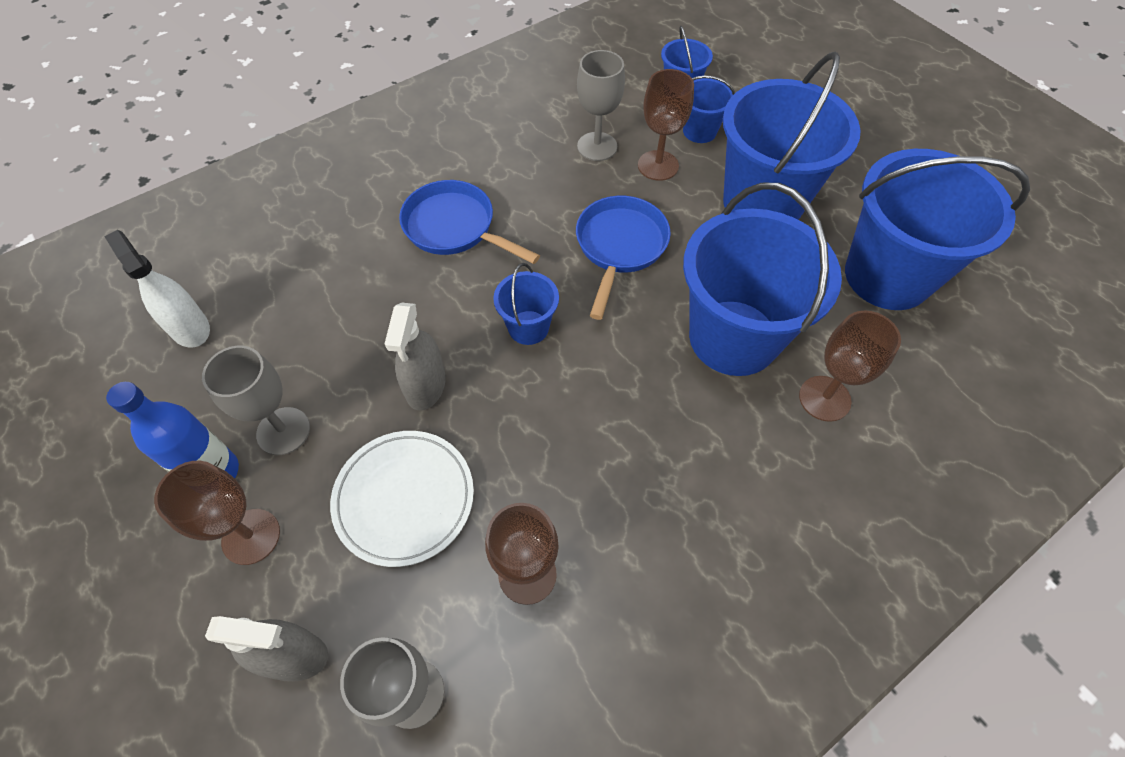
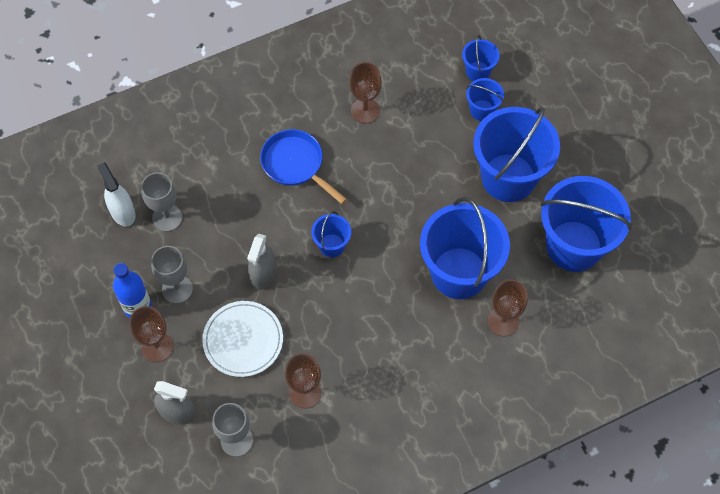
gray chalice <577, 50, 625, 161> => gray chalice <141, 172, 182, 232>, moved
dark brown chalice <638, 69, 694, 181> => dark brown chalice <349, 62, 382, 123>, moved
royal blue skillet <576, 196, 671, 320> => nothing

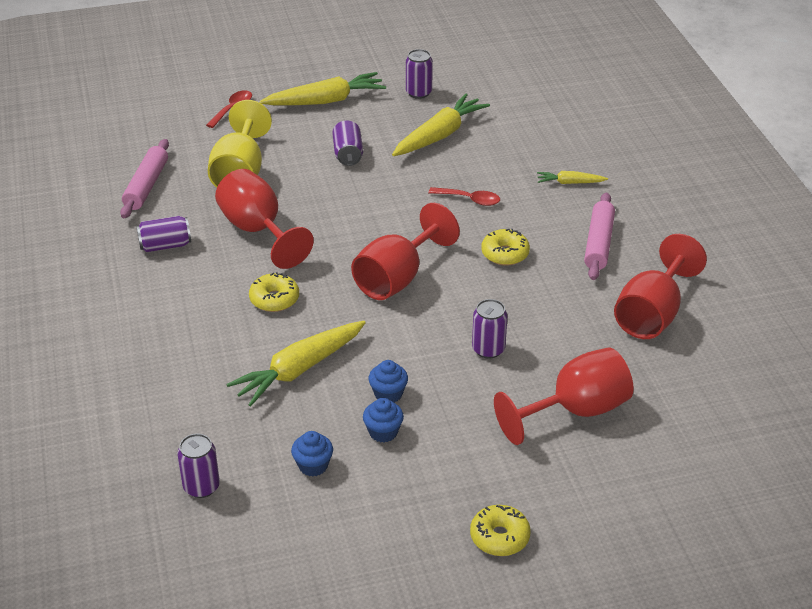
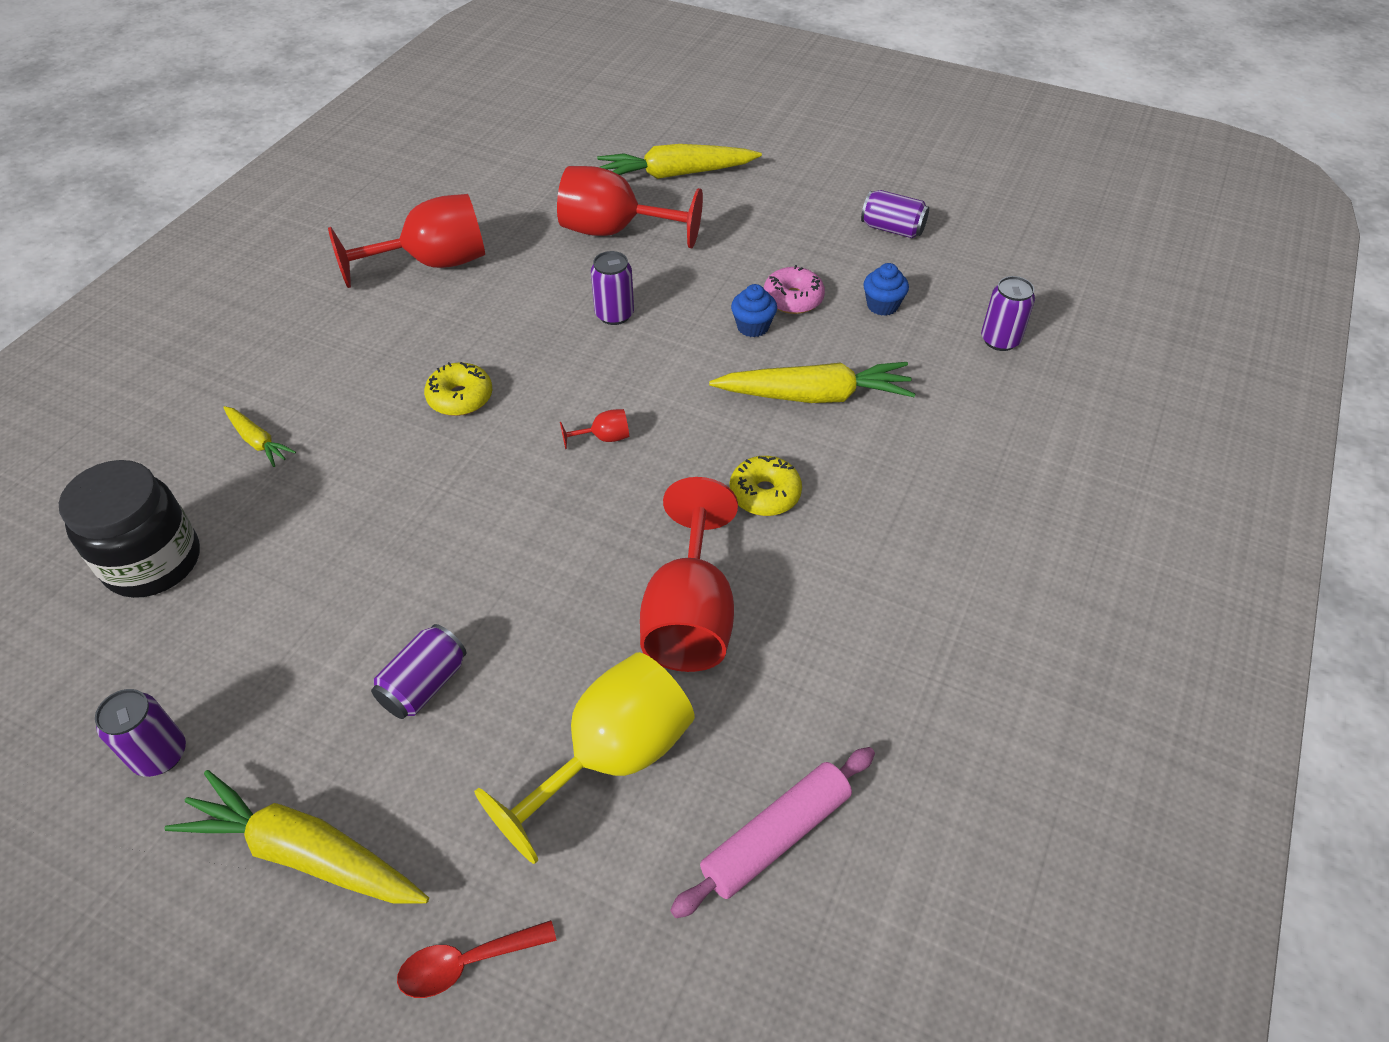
bright yellow carrot <392, 94, 490, 156> => bright yellow carrot <597, 144, 762, 179>, moved
scarlet tablespoon <428, 187, 500, 206> => nothing
rosy rolling pin <584, 193, 615, 280> => nothing
scarlet chalice <351, 203, 460, 300> => scarlet chalice <560, 409, 629, 449>, x0.40
purple soda can <136, 216, 191, 252> => purple soda can <861, 190, 929, 238>, moved
royal blue fairy cake <363, 398, 404, 443> => rosy glazed donut <764, 265, 825, 314>
bright yellow glazed donut <470, 505, 531, 556> => nothing
nothing => jet-black jar <59, 460, 200, 598>

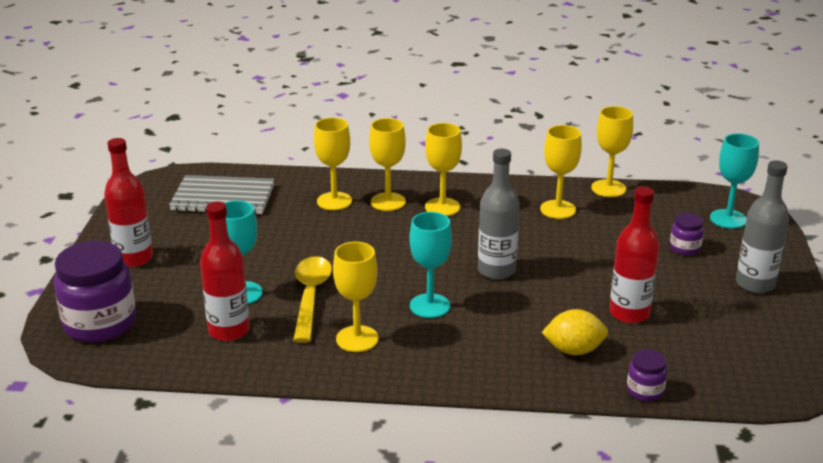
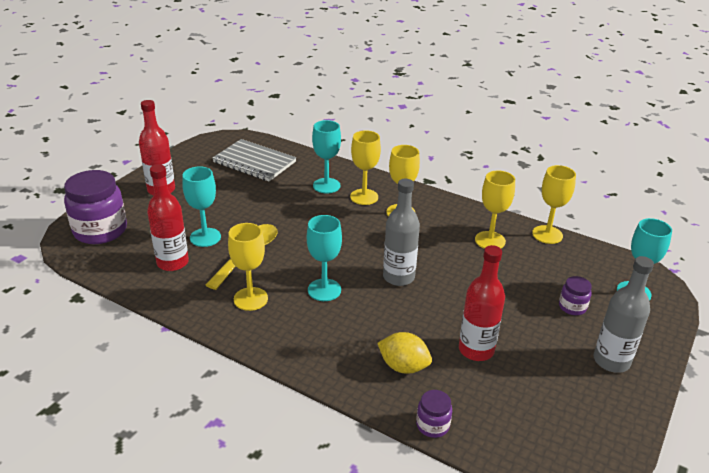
bright yellow chalice <314, 118, 352, 210> => turquoise chalice <312, 120, 341, 193>

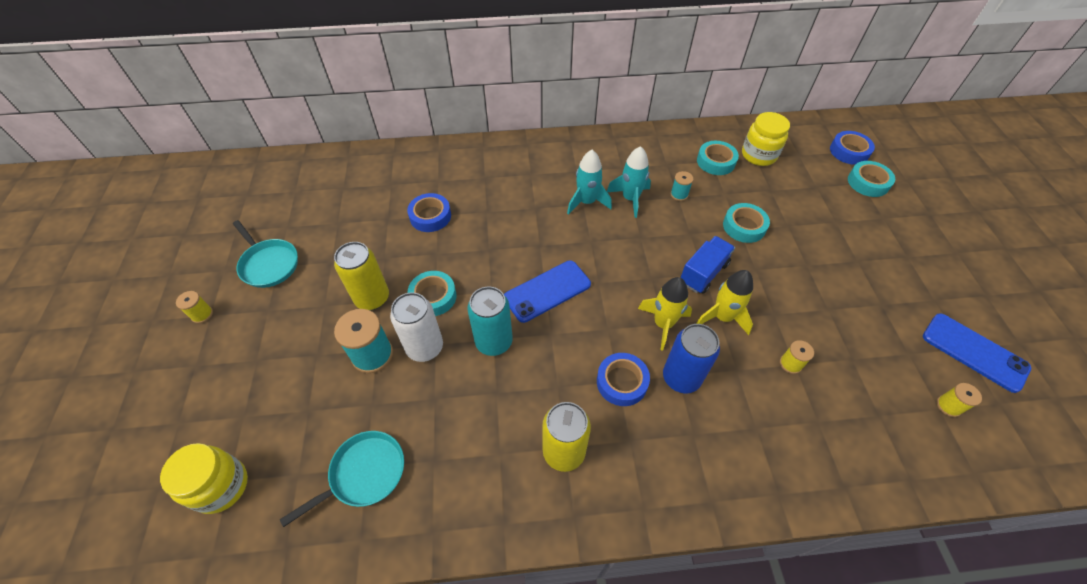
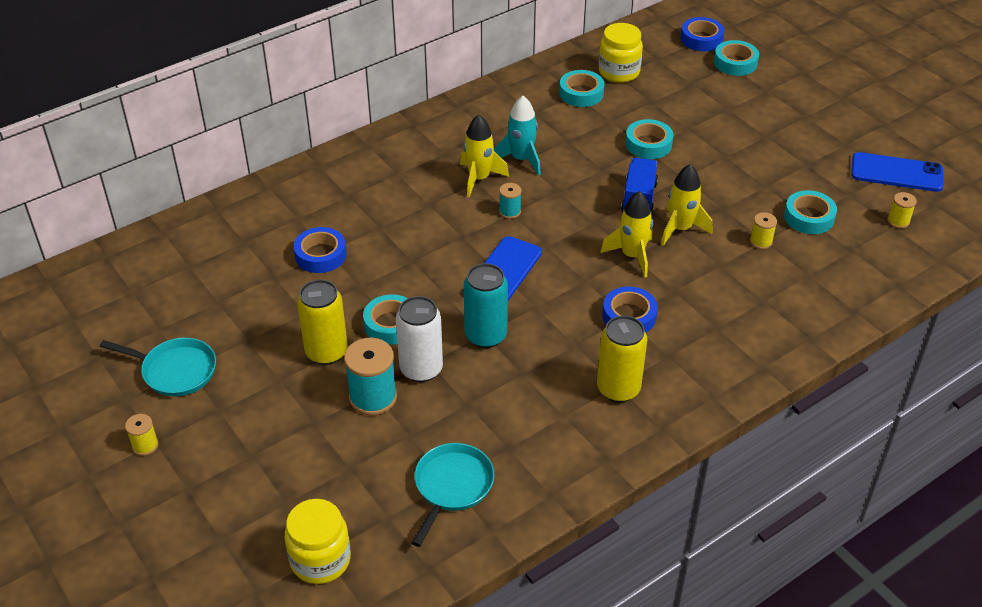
turquoise toy rocket <567, 150, 612, 215> => bright yellow toy rocket <460, 115, 509, 198>
turquoise spool <671, 171, 693, 201> => turquoise spool <499, 183, 522, 219>, moved
royal blue soda can <663, 324, 720, 393> => nothing
nothing => turquoise roll of tape <784, 190, 837, 234>

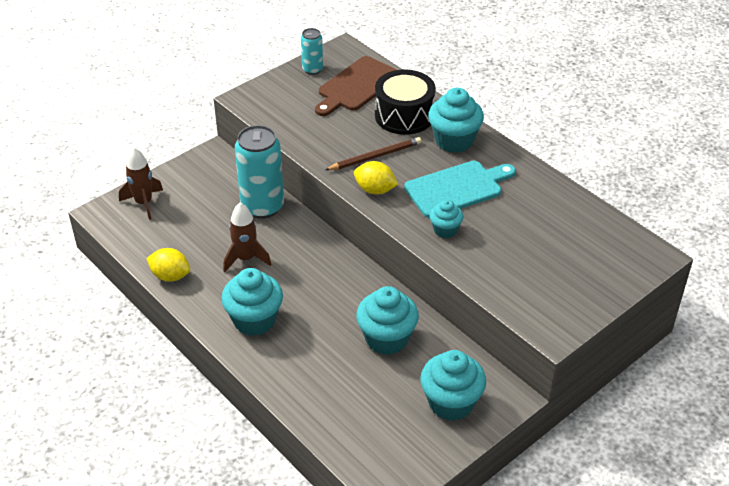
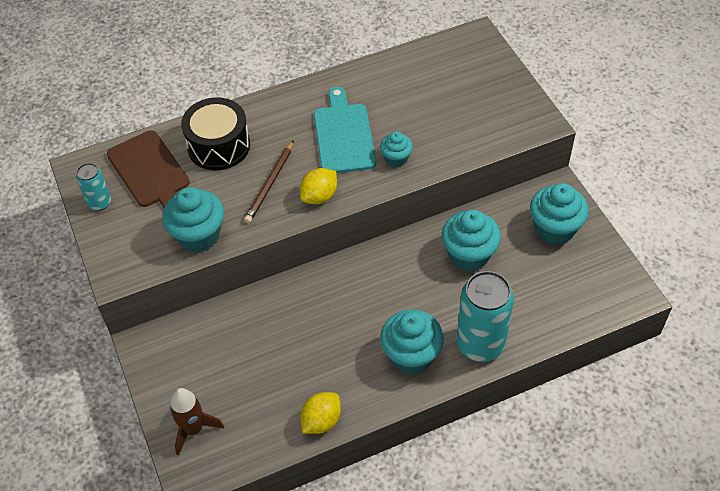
turquoise fairy cake <428, 88, 484, 153> => turquoise fairy cake <162, 187, 224, 253>, moved
turquoise soda can <235, 125, 284, 219> => turquoise soda can <456, 271, 514, 362>, moved
dark brown pencil <325, 137, 422, 170> => dark brown pencil <244, 140, 294, 223>, 150 degrees counterclockwise
dark brown toy rocket <223, 203, 271, 272> => nothing

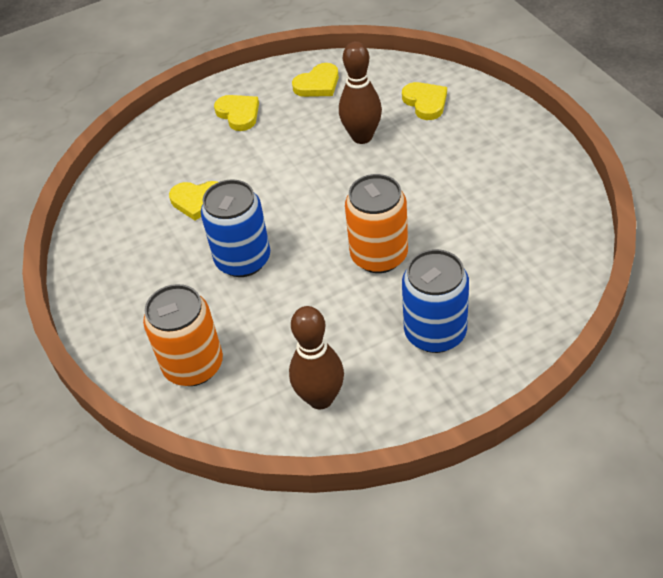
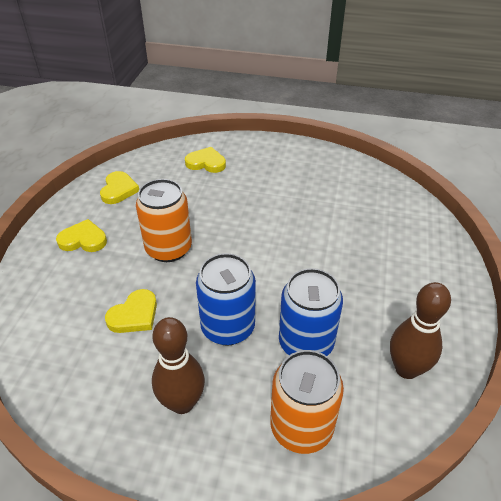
dark brown tenpin <339, 41, 382, 144> => dark brown tenpin <152, 317, 205, 414>, moved
bright orange soda can <345, 174, 408, 273> => bright orange soda can <136, 179, 192, 262>, moved
royal blue soda can <402, 249, 469, 353> => royal blue soda can <279, 268, 343, 356>, moved

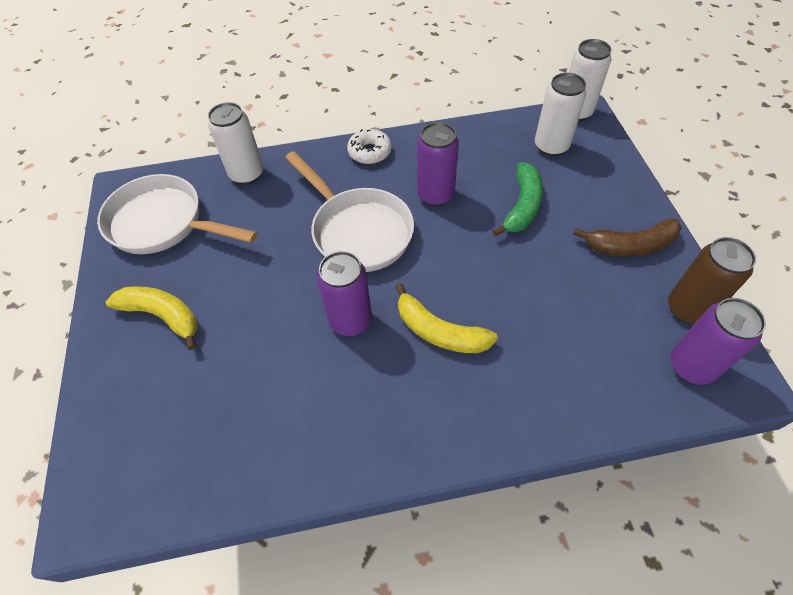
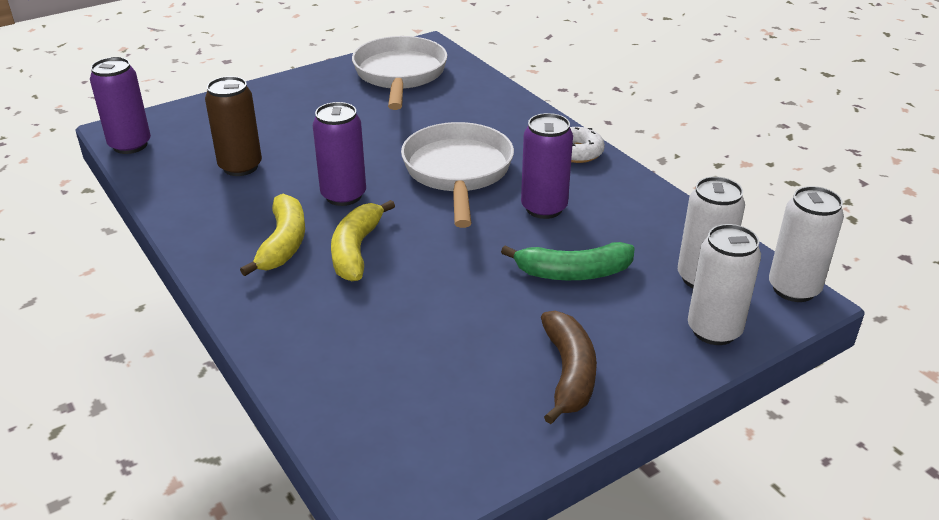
pure white soda can <208, 102, 264, 185> => pure white soda can <688, 224, 761, 345>, moved
pure white skillet <285, 151, 414, 272> => pure white skillet <401, 122, 514, 228>, 150 degrees clockwise
dark brown banana fruit <573, 218, 682, 256> => dark brown banana fruit <541, 311, 597, 424>, 150 degrees counterclockwise
dark brown soda can <668, 237, 756, 324> => dark brown soda can <205, 76, 262, 176>, moved
bright yellow banana fruit <106, 286, 198, 350> => bright yellow banana fruit <240, 194, 305, 276>, moved
purple soda can <670, 298, 766, 385> => purple soda can <90, 57, 151, 154>, moved

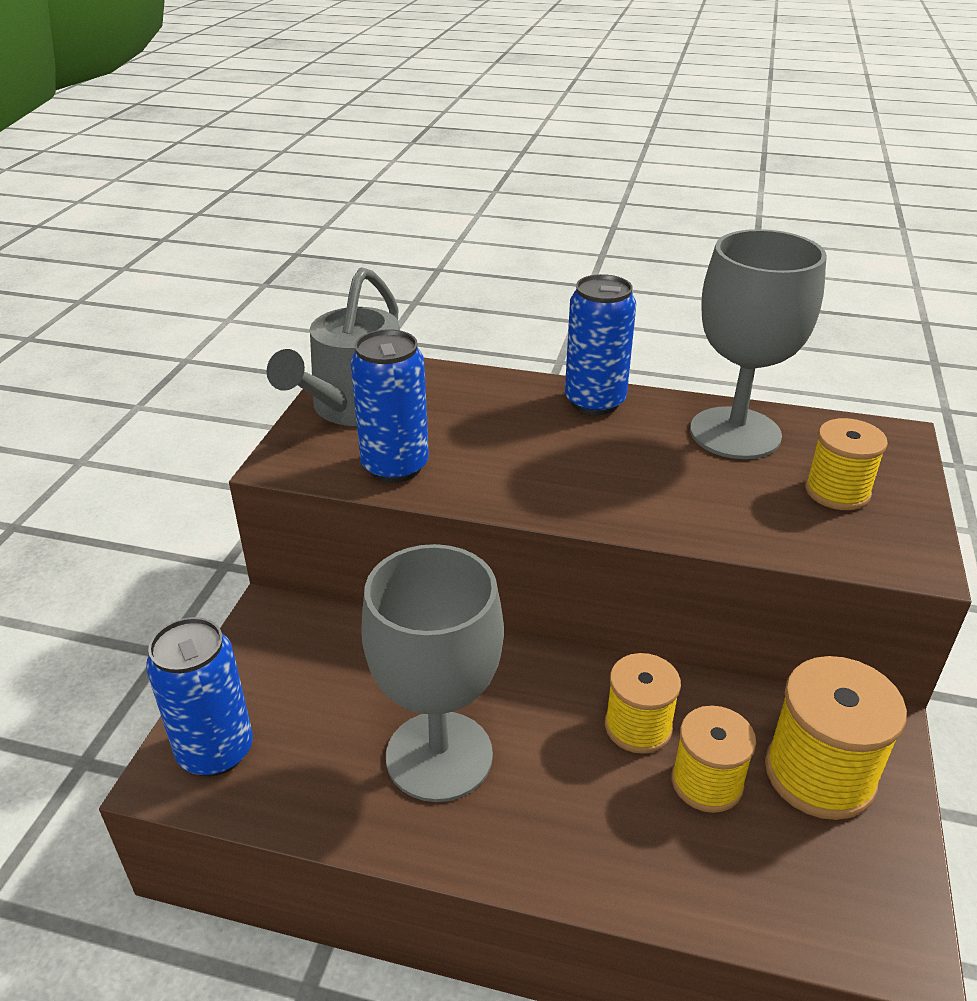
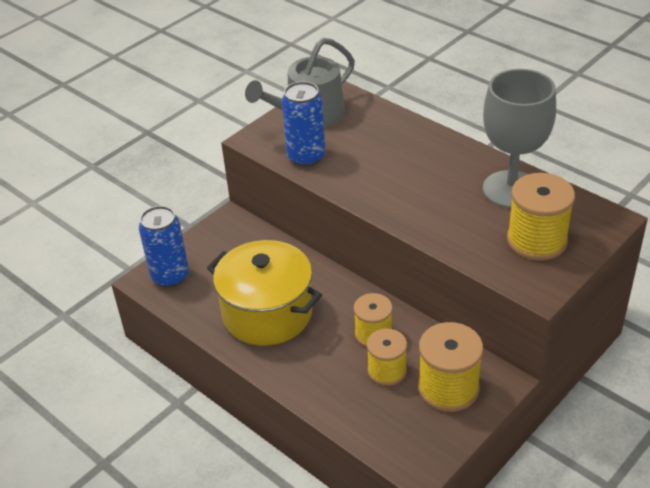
royal blue soda can <565, 274, 636, 415> => nothing
bright yellow spool <805, 418, 888, 510> => bright yellow spool <507, 173, 575, 261>, x1.52
gray chalice <361, 544, 504, 802> => bright yellow pot <207, 240, 322, 346>

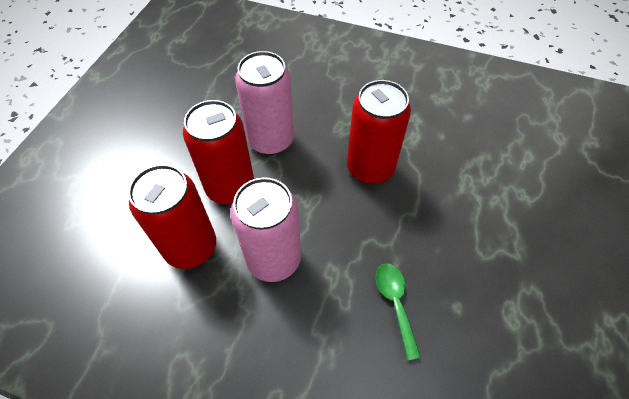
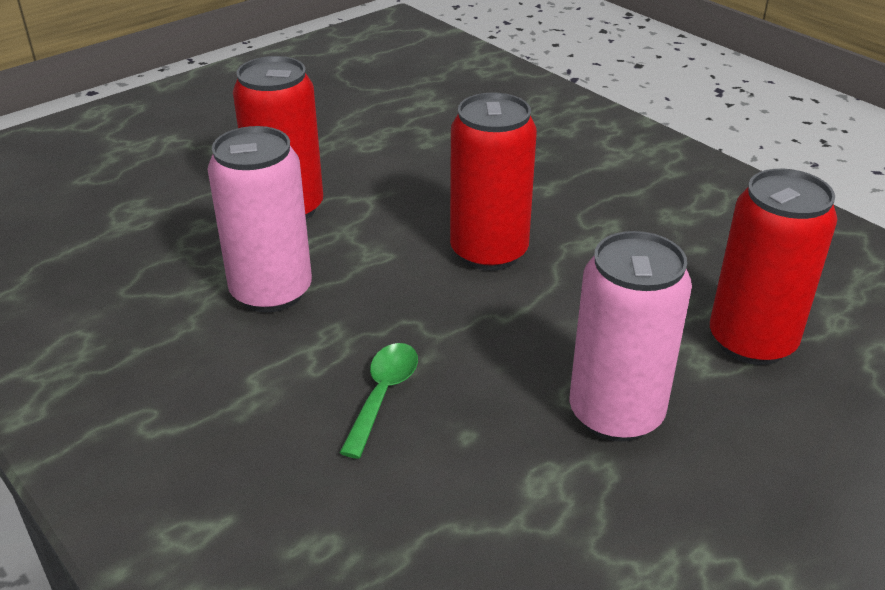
rosy soda can <235, 51, 294, 155> => rosy soda can <569, 231, 692, 442>, moved
scarlet soda can <128, 164, 216, 269> => scarlet soda can <710, 169, 837, 365>, moved

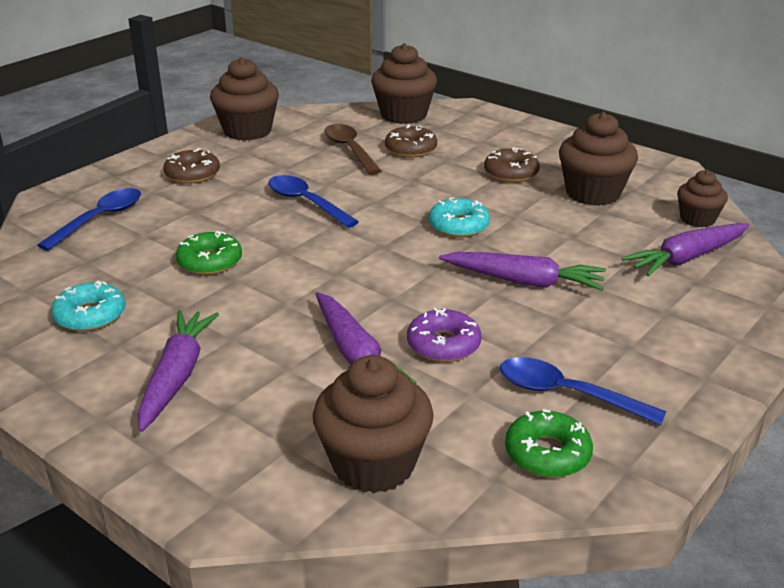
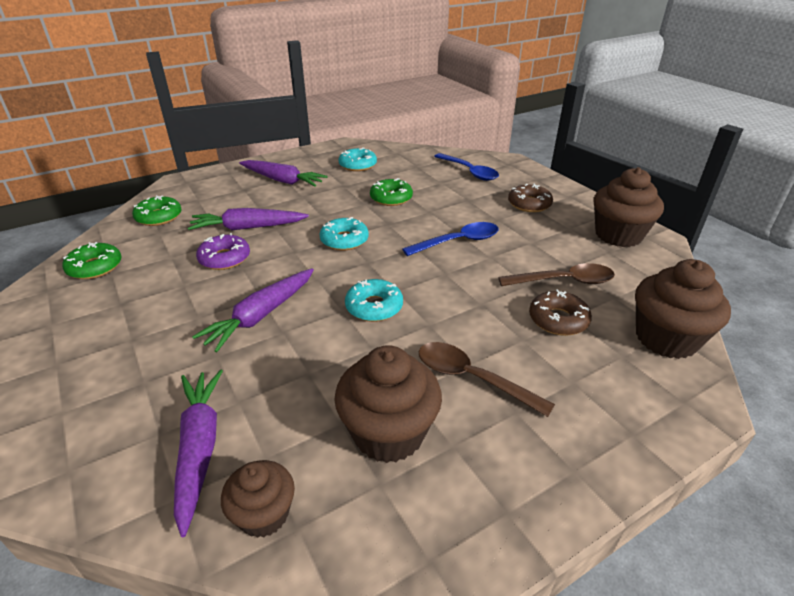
dark brown glazed donut <484, 147, 540, 182> => dark brown tablespoon <418, 342, 555, 417>
dark brown fairy cake <313, 355, 434, 493> => green glazed donut <132, 195, 182, 226>
royal blue tablespoon <500, 357, 667, 425> => nothing
nothing => turquoise glazed donut <319, 217, 369, 250>

